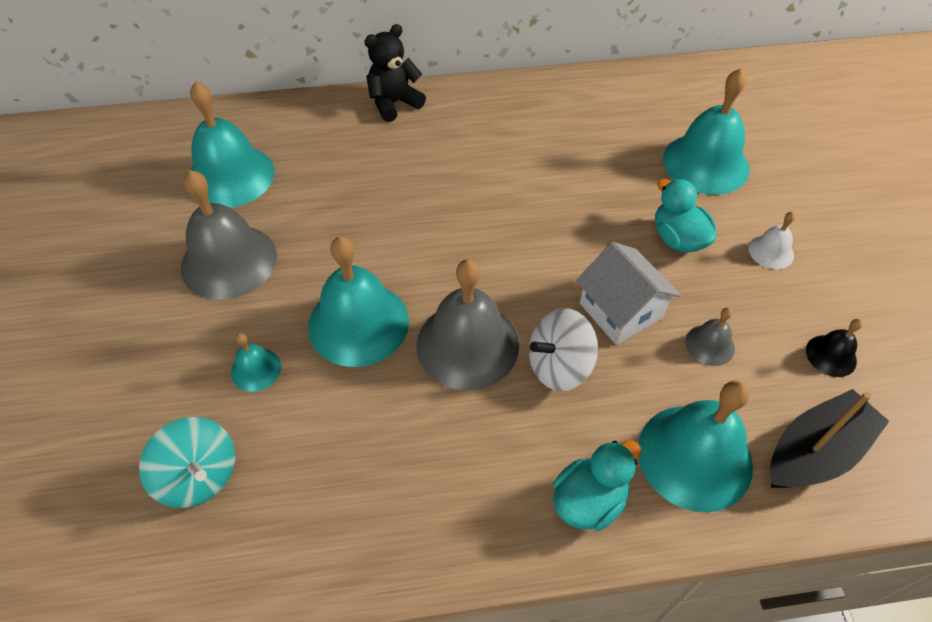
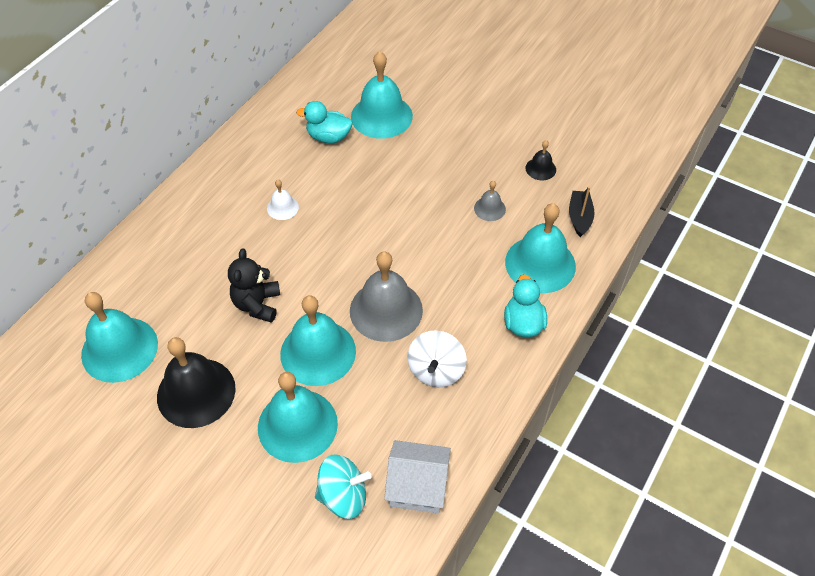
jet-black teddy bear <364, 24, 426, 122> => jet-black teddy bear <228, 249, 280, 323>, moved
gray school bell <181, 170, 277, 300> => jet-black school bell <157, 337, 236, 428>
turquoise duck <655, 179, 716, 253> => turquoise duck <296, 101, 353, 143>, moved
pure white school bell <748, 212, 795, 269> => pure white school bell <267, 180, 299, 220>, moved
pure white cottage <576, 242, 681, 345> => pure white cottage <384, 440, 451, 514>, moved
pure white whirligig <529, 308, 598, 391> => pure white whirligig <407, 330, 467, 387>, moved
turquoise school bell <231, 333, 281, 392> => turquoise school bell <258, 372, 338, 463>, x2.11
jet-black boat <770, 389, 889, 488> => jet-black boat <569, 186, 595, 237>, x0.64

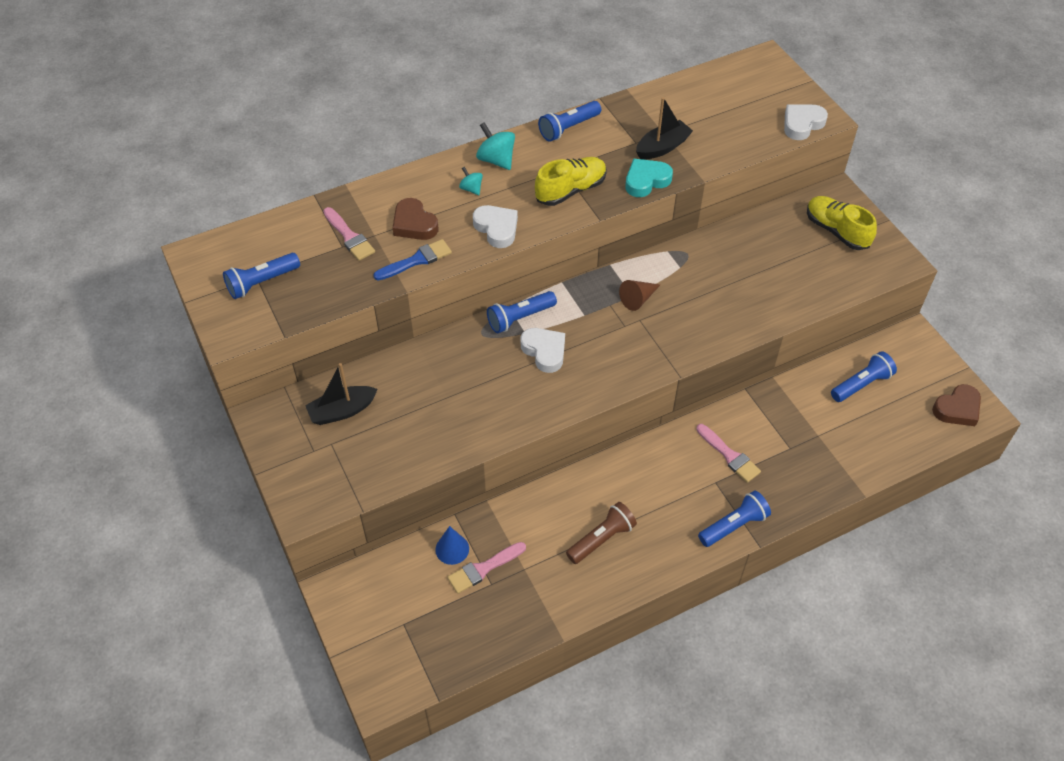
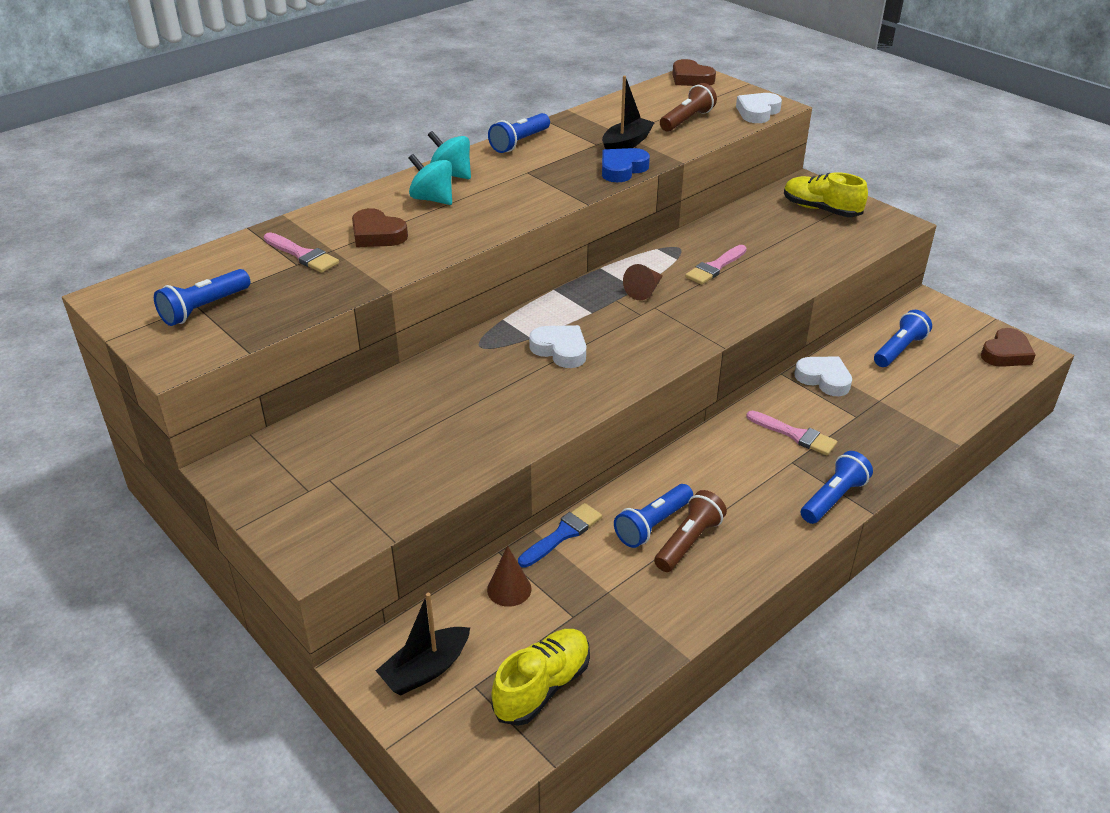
bright yellow lace-up shoe <535, 157, 607, 206> => bright yellow lace-up shoe <491, 629, 590, 726>, moved
turquoise heart <625, 159, 673, 197> => royal blue heart <602, 148, 650, 182>
turquoise whirligig <459, 167, 483, 195> => turquoise whirligig <409, 154, 452, 205>, x1.70
pure white heart <473, 205, 518, 248> => pure white heart <794, 356, 852, 396>, moved
royal blue paintbrush <373, 239, 452, 281> => royal blue paintbrush <518, 503, 602, 568>, moved
royal blue torch <487, 291, 557, 333> => royal blue torch <614, 484, 693, 548>, moved
jet-black boat <305, 363, 378, 425> => jet-black boat <376, 593, 470, 695>, moved
royal blue cone <435, 526, 469, 565> => dark brown cone <487, 546, 532, 607>
rosy paintbrush <447, 542, 526, 594> => rosy paintbrush <685, 245, 747, 285>, moved
nothing => dark brown heart <672, 59, 716, 86>
nothing => dark brown torch <660, 83, 717, 131>

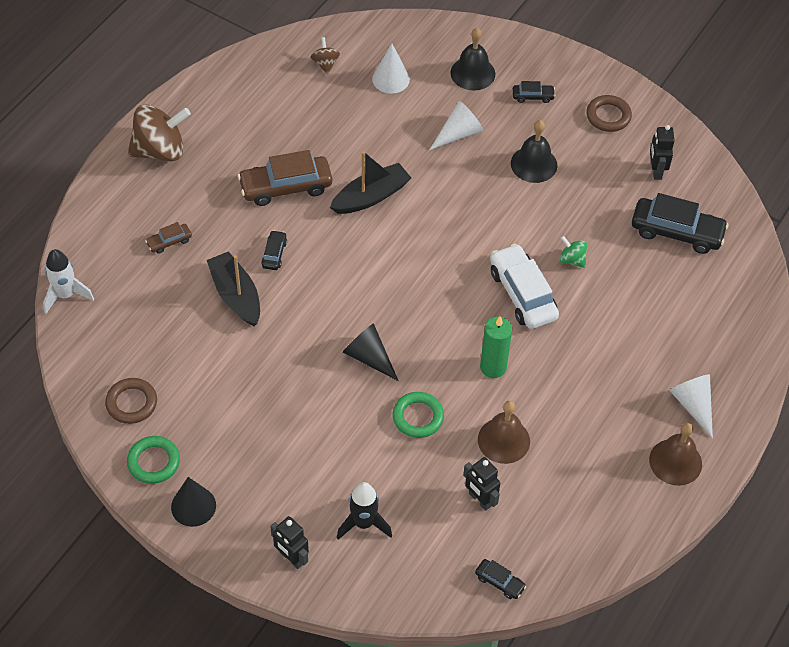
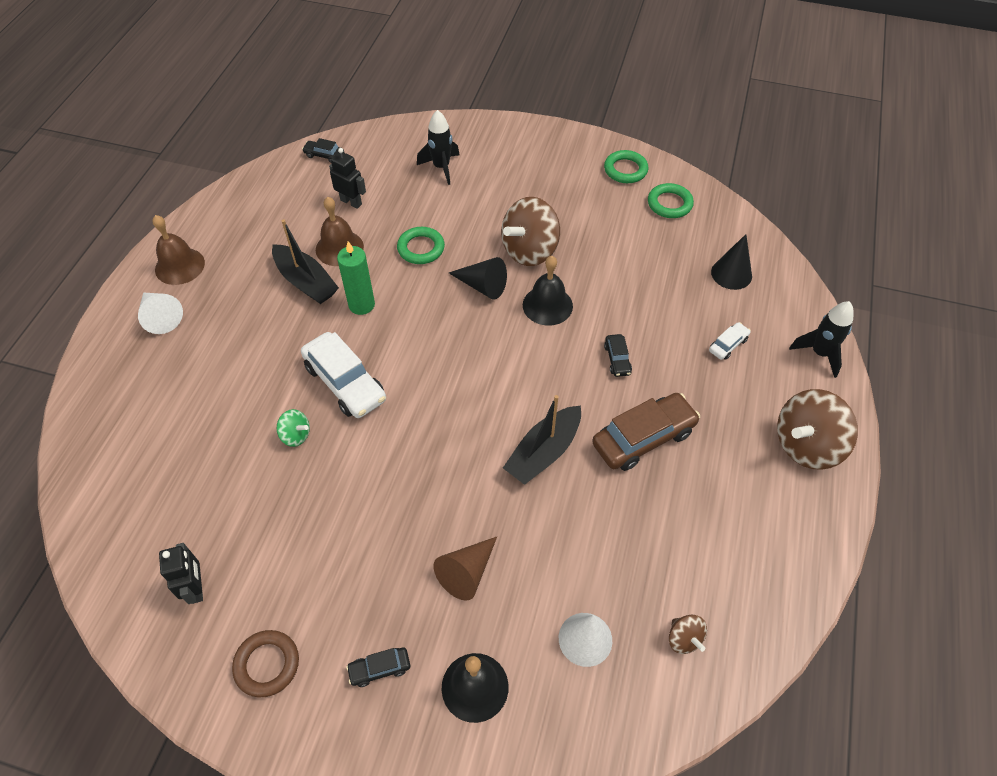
pure white cone <430, 101, 483, 150> => dark brown cone <434, 537, 497, 601>
jet-black school bell <511, 120, 557, 183> => jet-black school bell <523, 256, 573, 326>, moved
jet-black automobile <632, 193, 729, 254> => nothing
dark brown automobile <145, 222, 192, 254> => pure white automobile <709, 322, 751, 360>
pure white toy rocket <43, 249, 94, 314> => nothing
jet-black boat <207, 251, 260, 326> => jet-black boat <272, 219, 339, 304>, moved
dark brown ring <105, 378, 157, 424> => green ring <648, 183, 694, 218>
jet-black cone <171, 477, 216, 527> => jet-black cone <711, 234, 752, 290>, moved
jet-black robot <270, 516, 309, 569> => nothing
nothing => dark brown whirligig <501, 197, 560, 266>
nothing => jet-black toy rocket <789, 301, 854, 378>

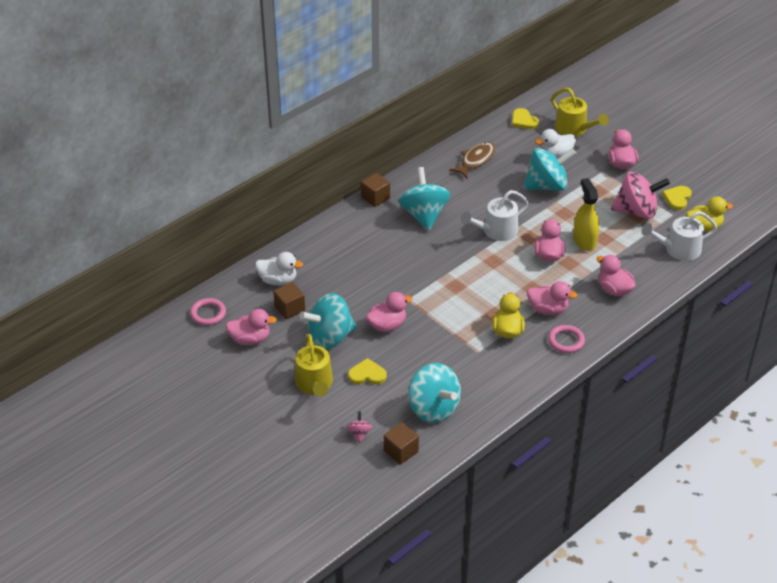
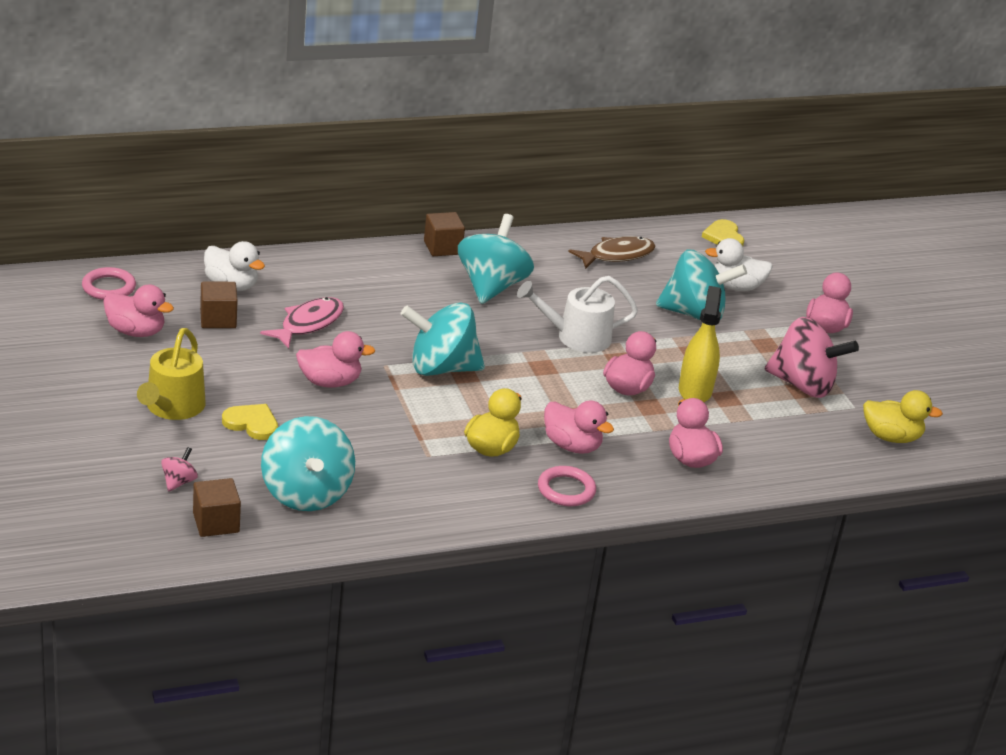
bright yellow sprinkling can <551, 88, 609, 137> => nothing
bright yellow heart <662, 186, 692, 210> => nothing
pure white sprinkling can <641, 211, 717, 261> => nothing
turquoise whirligig <299, 293, 357, 349> => turquoise whirligig <401, 302, 485, 376>, moved
nothing => rosy toy fish <260, 297, 344, 349>

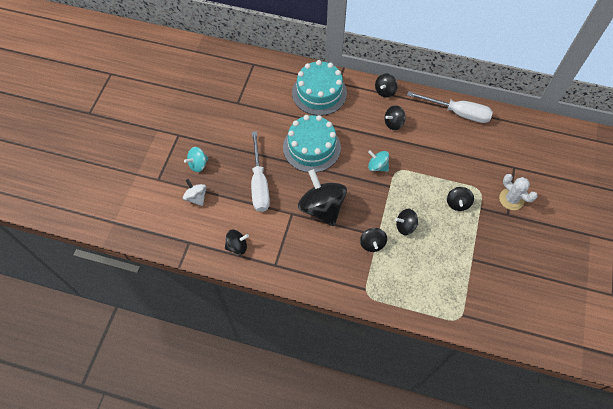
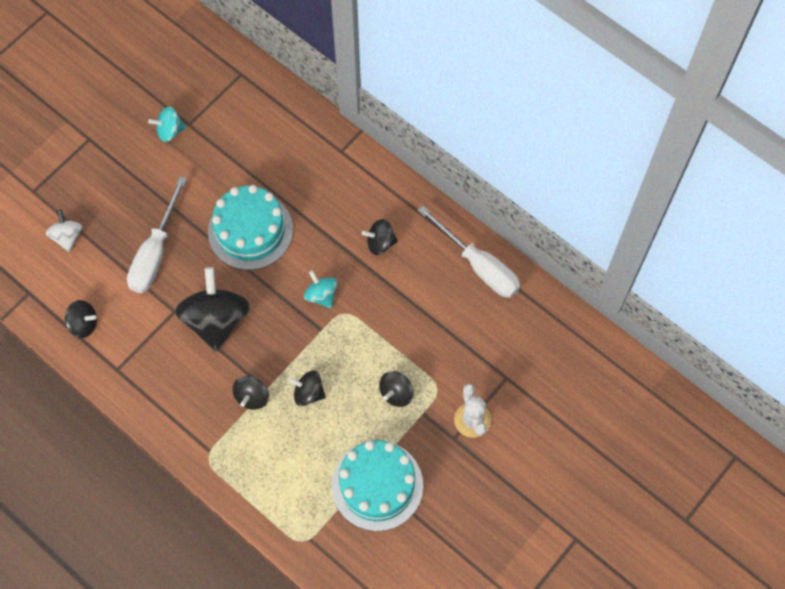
turquoise layer cake <292, 60, 347, 116> => turquoise layer cake <332, 440, 423, 531>, moved
jet-black whirligig <375, 73, 398, 98> => nothing
turquoise whirligig <184, 147, 208, 172> => turquoise whirligig <148, 106, 186, 142>, moved

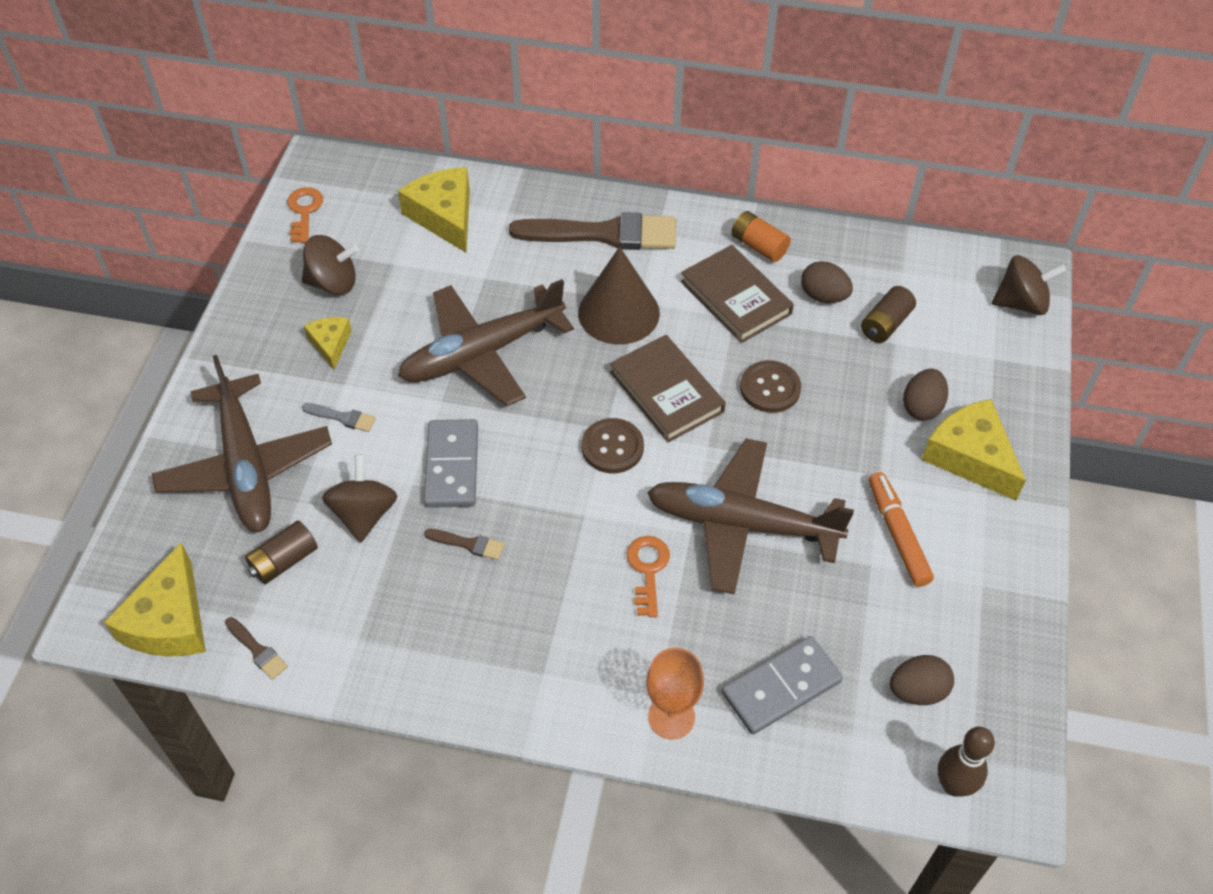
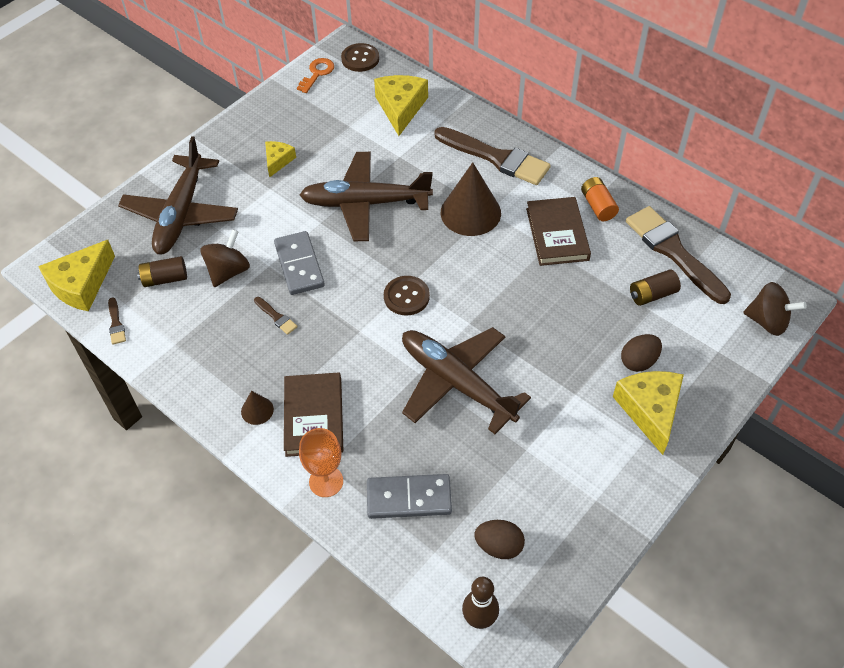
dark brown whirligig <302, 235, 359, 295> => nothing
dark brown egg shape <801, 261, 853, 303> => nothing
dark brown hardback <610, 335, 726, 442> => dark brown hardback <284, 372, 343, 457>, moved
dark brown button <740, 360, 801, 413> => dark brown button <341, 43, 379, 72>, moved
gray paintbrush <302, 403, 376, 432> => nothing
gray domino tile <424, 419, 478, 508> => gray domino tile <274, 231, 324, 295>, 45 degrees counterclockwise
bright orange marker <869, 472, 934, 587> => nothing
bright orange key <627, 536, 670, 617> => nothing
nothing => dark brown paintbrush <626, 206, 731, 304>
nothing => dark brown cone <241, 391, 274, 425>

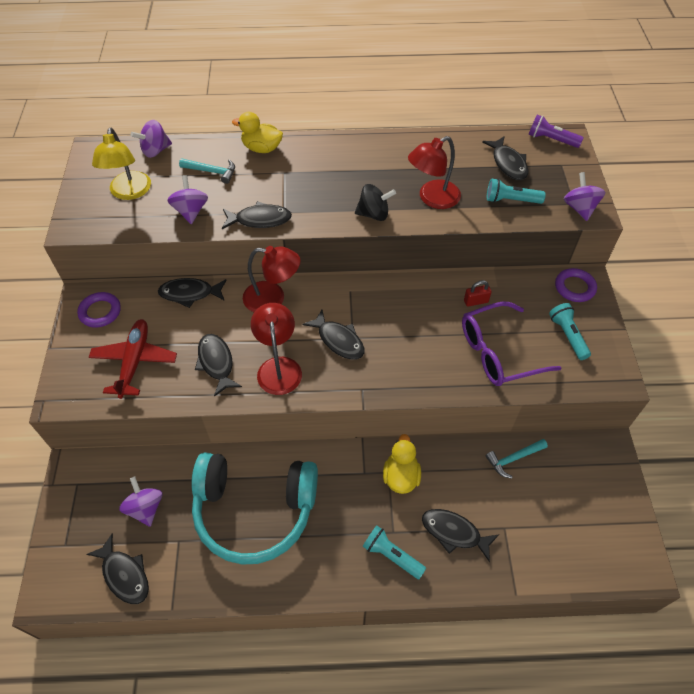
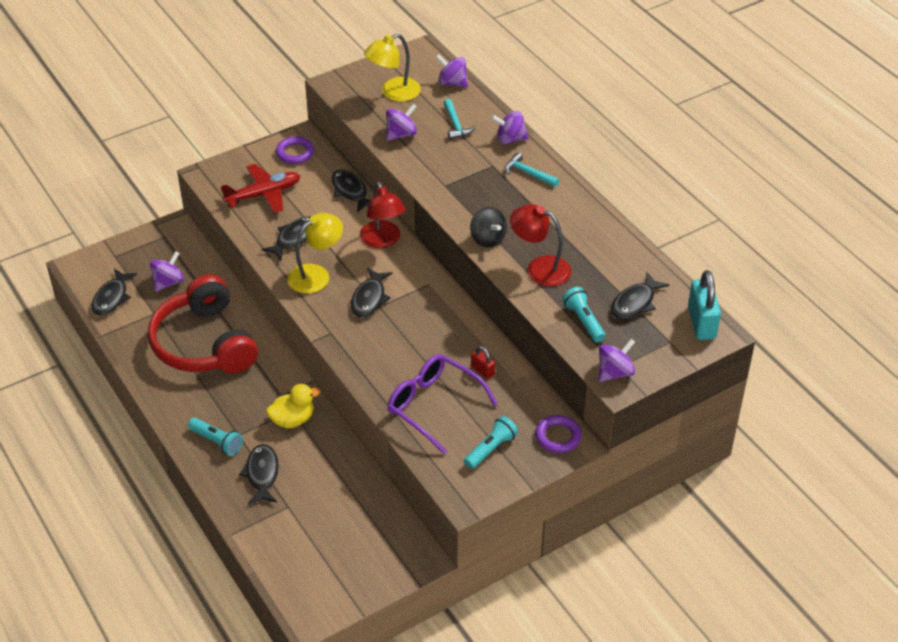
bright yellow duck <232, 112, 283, 153> => purple whirligig <491, 111, 529, 145>
purple torch <528, 115, 584, 148> => turquoise small lock <688, 270, 721, 340>
jet-black toy fish <222, 201, 292, 229> => nothing
scarlet desk lamp <251, 303, 302, 395> => bright yellow desk lamp <287, 213, 343, 293>
turquoise carpenter's hammer <485, 439, 548, 479> => turquoise carpenter's hammer <505, 152, 559, 187>, moved
turquoise headphones <191, 452, 318, 565> => scarlet headphones <148, 274, 258, 373>
turquoise torch <363, 525, 426, 579> => turquoise torch <188, 418, 243, 456>, 120 degrees clockwise

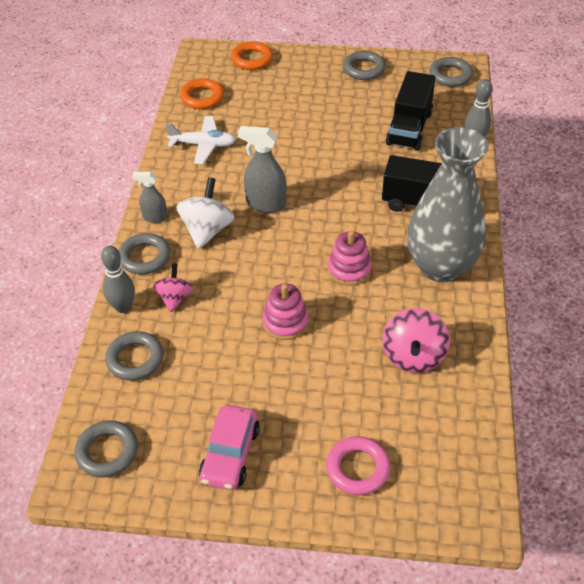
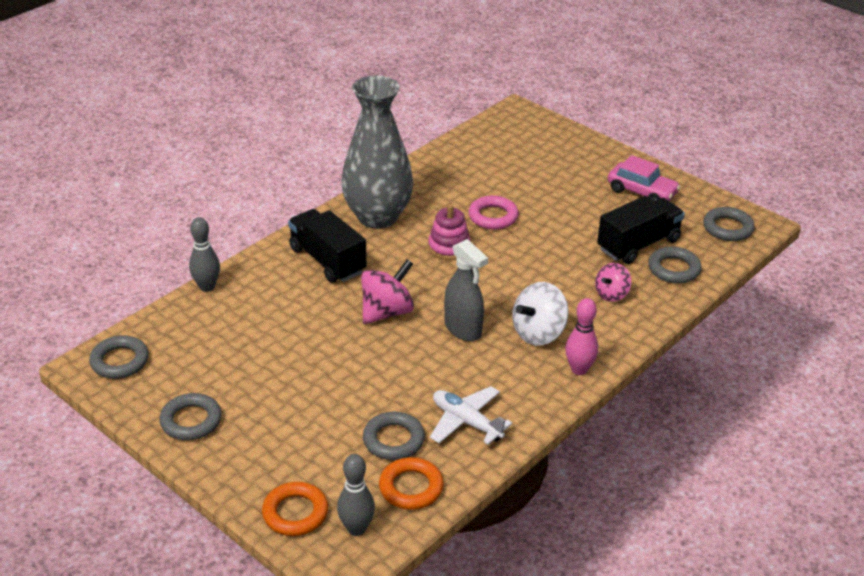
jet-black truck <386, 71, 436, 151> => jet-black truck <597, 196, 685, 264>, moved
gray spray bottle <132, 172, 168, 223> => rosy tenpin <565, 298, 598, 375>
gray ring <119, 233, 171, 274> => gray ring <363, 412, 425, 460>, moved
gray tenpin <101, 245, 135, 313> => gray tenpin <337, 454, 375, 536>, moved
rosy stacking rings <263, 283, 309, 340> => nothing
rosy whirligig <382, 308, 450, 373> => rosy whirligig <361, 259, 414, 324>, moved
rosy automobile <199, 405, 260, 490> => rosy automobile <608, 155, 680, 201>, 75 degrees clockwise
rosy ring <326, 436, 390, 495> => rosy ring <469, 196, 519, 229>, moved

